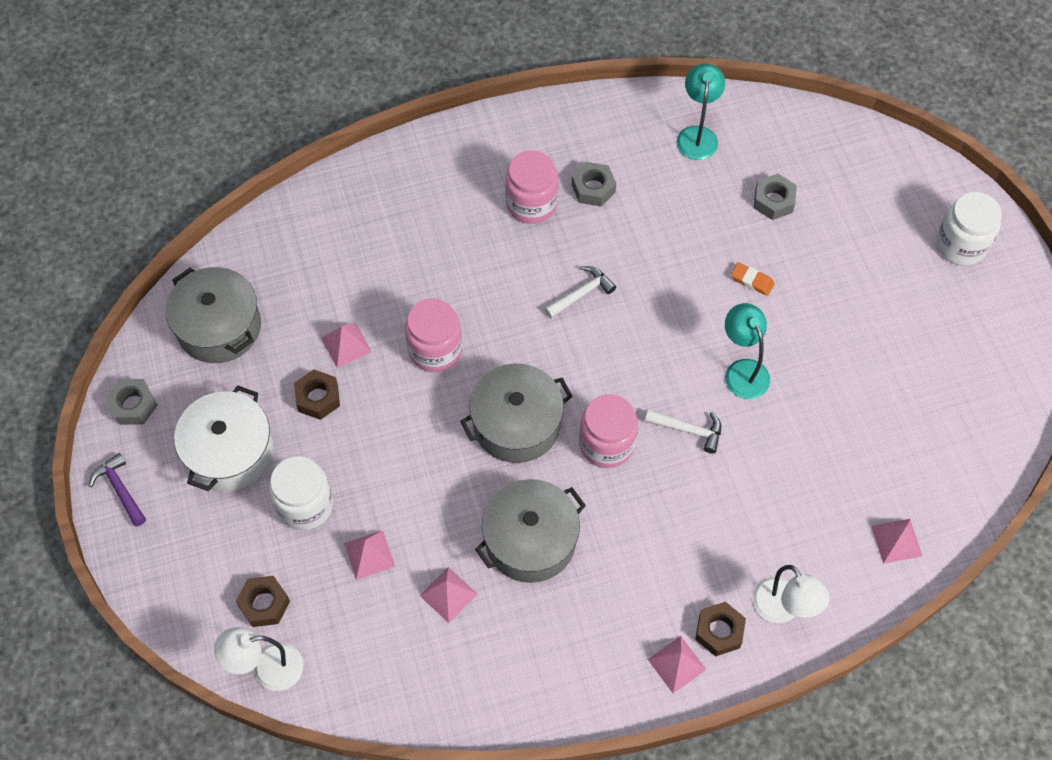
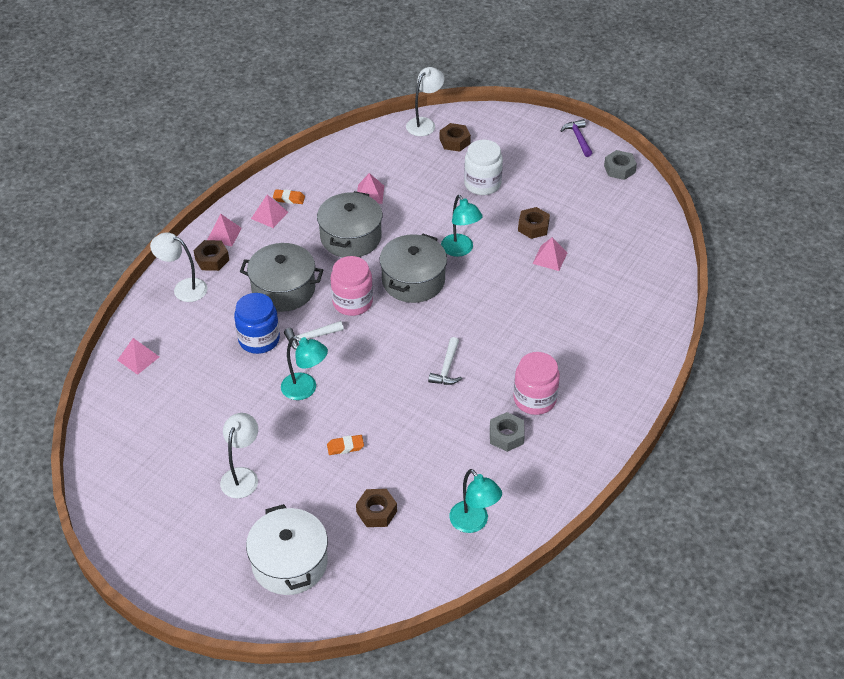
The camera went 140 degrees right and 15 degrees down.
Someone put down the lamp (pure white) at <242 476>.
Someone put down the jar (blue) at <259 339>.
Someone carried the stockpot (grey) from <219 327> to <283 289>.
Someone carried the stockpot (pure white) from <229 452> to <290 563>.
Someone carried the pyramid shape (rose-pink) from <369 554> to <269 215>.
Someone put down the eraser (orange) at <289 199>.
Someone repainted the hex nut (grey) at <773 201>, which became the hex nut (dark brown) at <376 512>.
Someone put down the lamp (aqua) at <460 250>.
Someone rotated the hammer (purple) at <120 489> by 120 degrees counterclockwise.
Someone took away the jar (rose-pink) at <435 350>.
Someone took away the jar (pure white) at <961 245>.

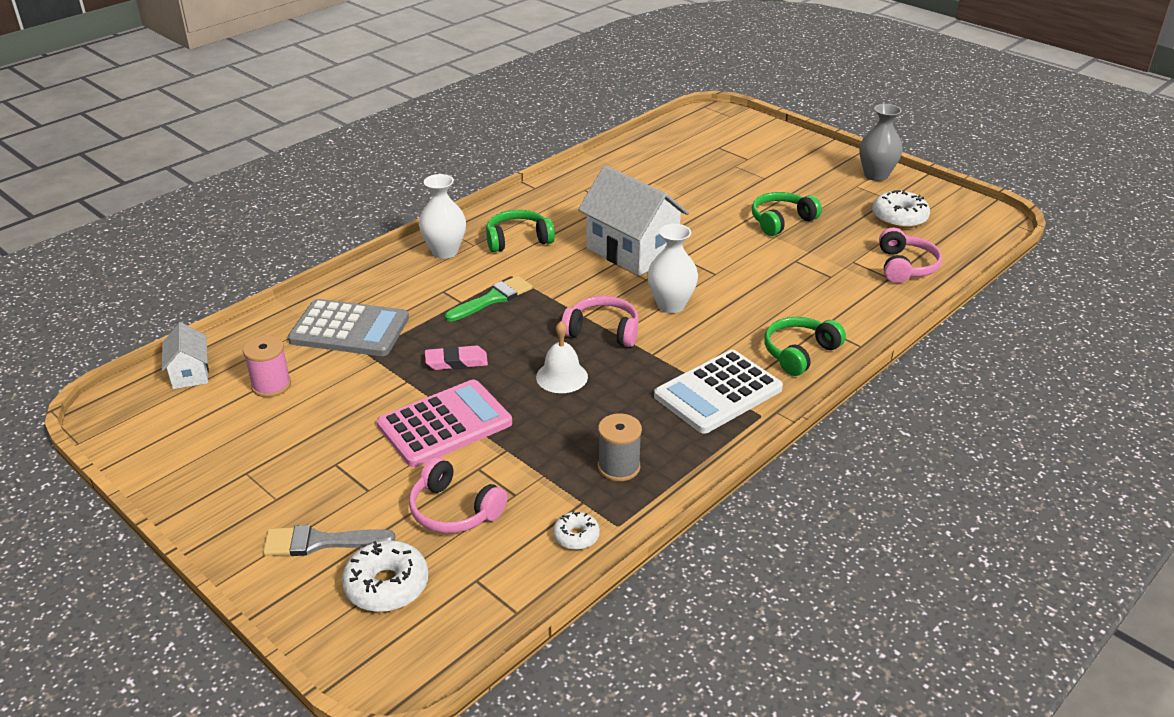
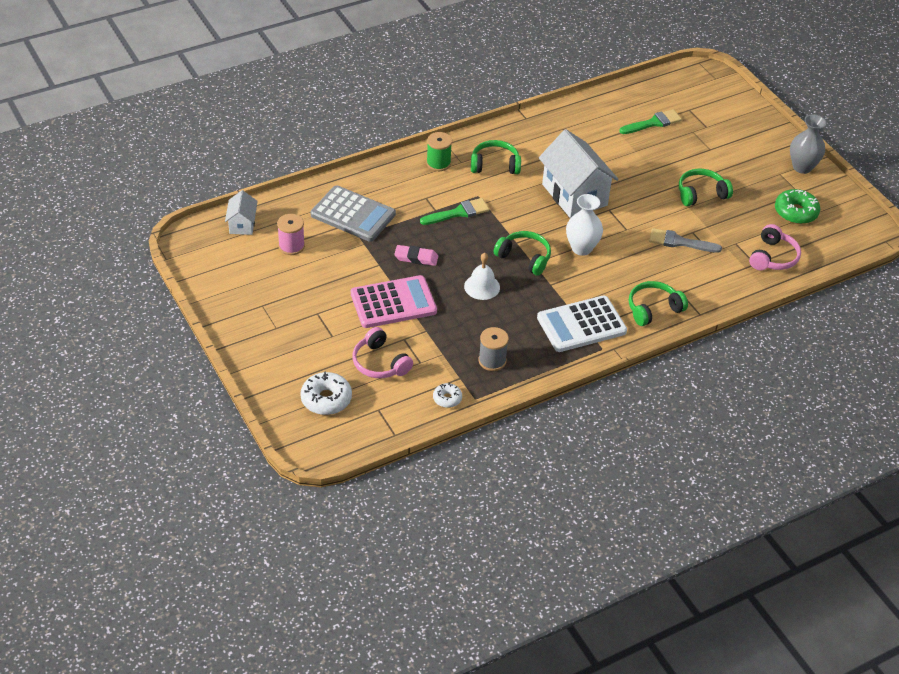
The camera went 15 degrees right and 10 degrees up.
Someone swapped the vase (pure white) at <445 251> for the spool (green) at <438 163>.
Someone repainted the headphones (rose-pink) at <603 331>, which became the headphones (green) at <524 258>.
Someone put down the brush (green) at <653 123>.
Someone carried the brush (grey) from <320 542> to <679 242>.
Someone repainted the doughnut (pure white) at <899 218>, which became the doughnut (green) at <795 212>.

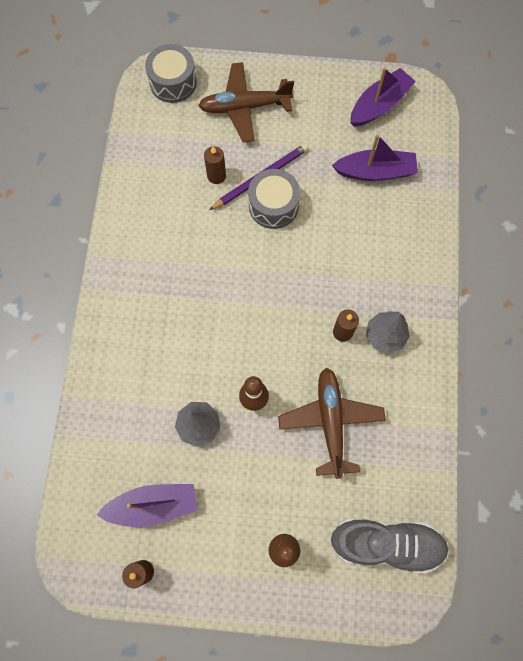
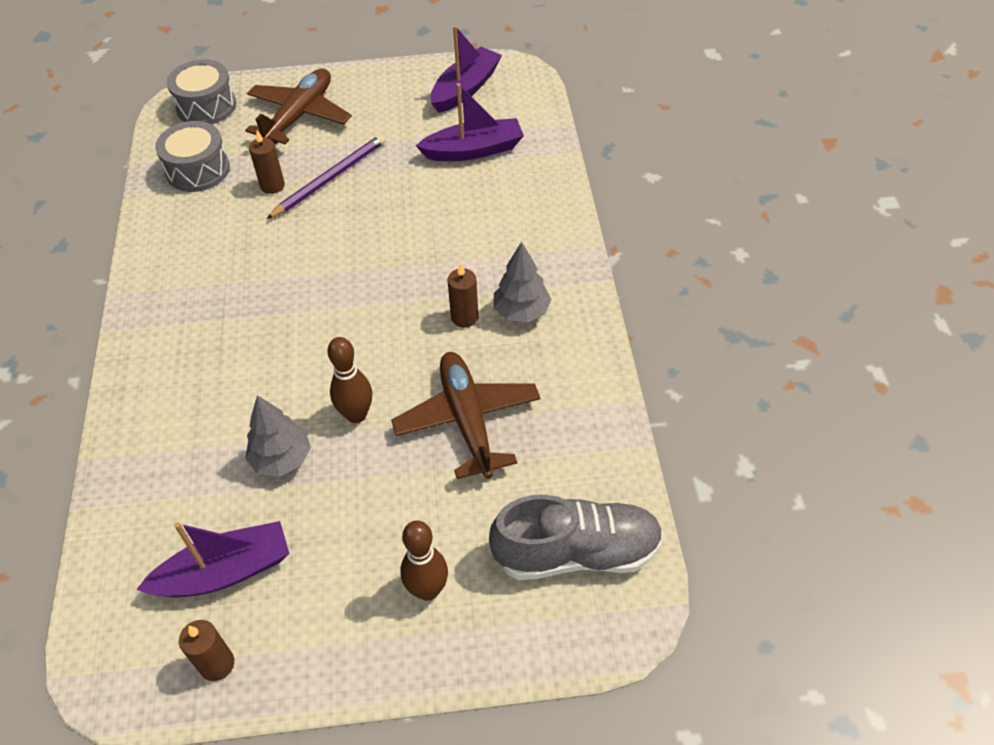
The camera went 10 degrees left and 20 degrees down.
Someone carried the toy drum (grey) from <273 206> to <198 170>.
Someone rotated the plane (dark brown) at <244 107> by 135 degrees clockwise.

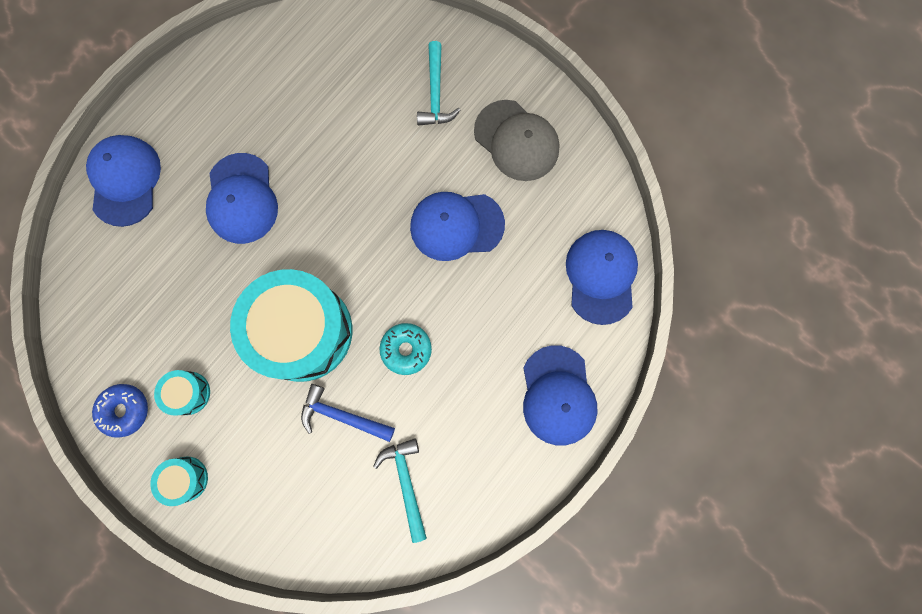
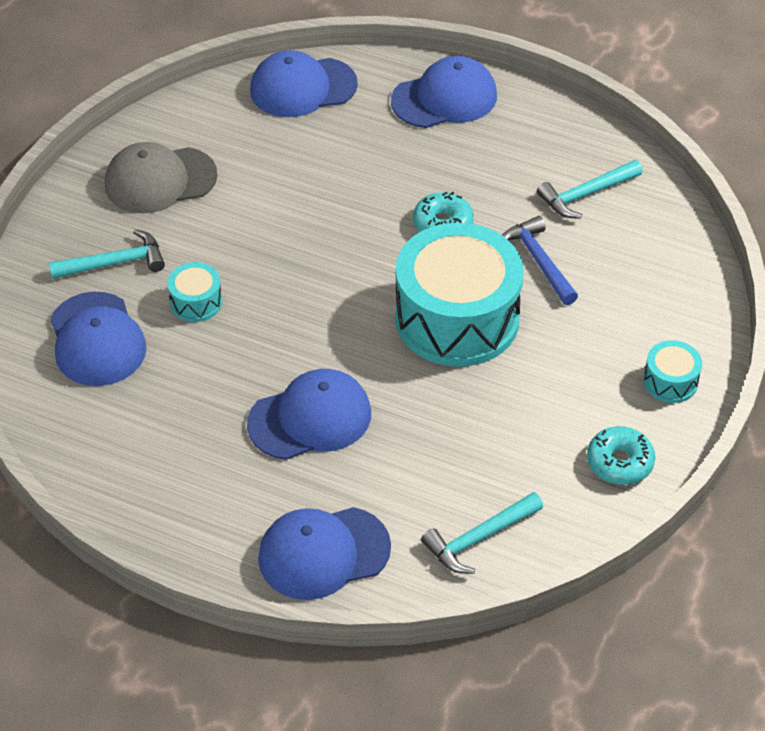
The camera went 105 degrees left and 30 degrees down.
Someone carried the baseball cap (blue) from <456 226> to <97 340>.
Someone rotated the baseball cap (grey) at <516 141> by 135 degrees counterclockwise.
Someone carried the toy drum (aqua) from <188 393> to <196 302>.
Someone put down the hammer (aqua) at <479 538>.
Someone rotated the hammer (blue) at <342 416> by 150 degrees clockwise.
Someone repainted the doughnut (blue) at <125 410>, which became the doughnut (aqua) at <620 462>.

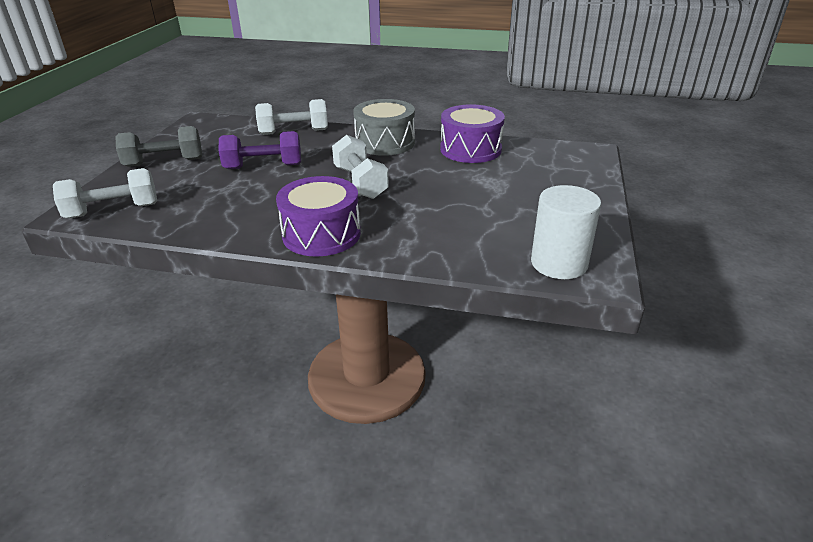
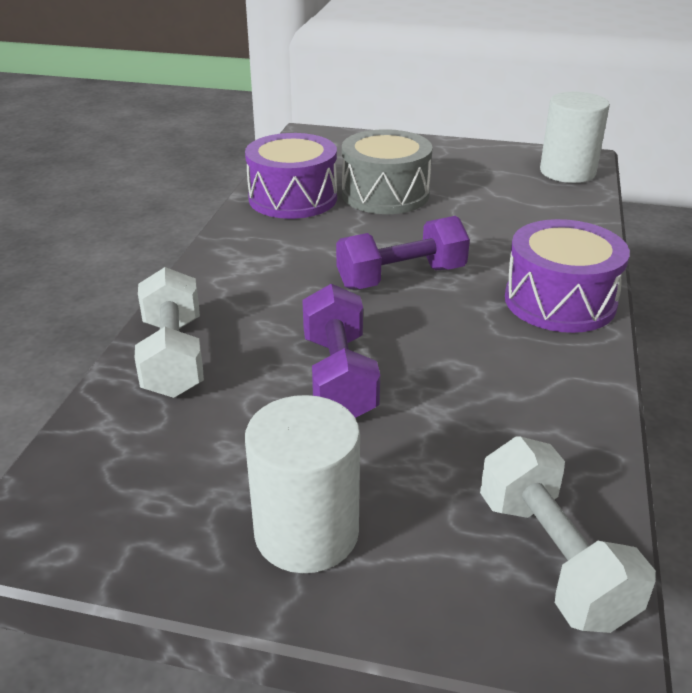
The camera went 90 degrees left and 0 degrees up.
Someone swapped the hand weight (grey) at <164 162> for the cylinder (pure white) at <306 533>.
Someone repainted the hand weight (pure white) at <360 183>, which became the hand weight (purple) at <401 278>.
Someone carried the toy drum (grey) from <385 143> to <385 194>.

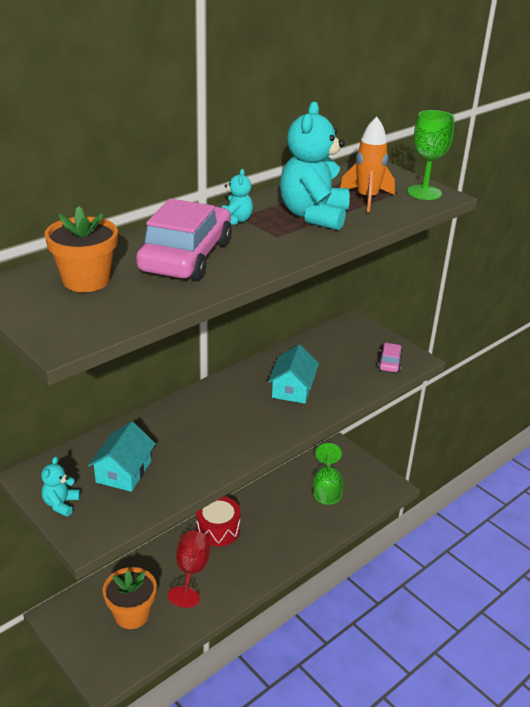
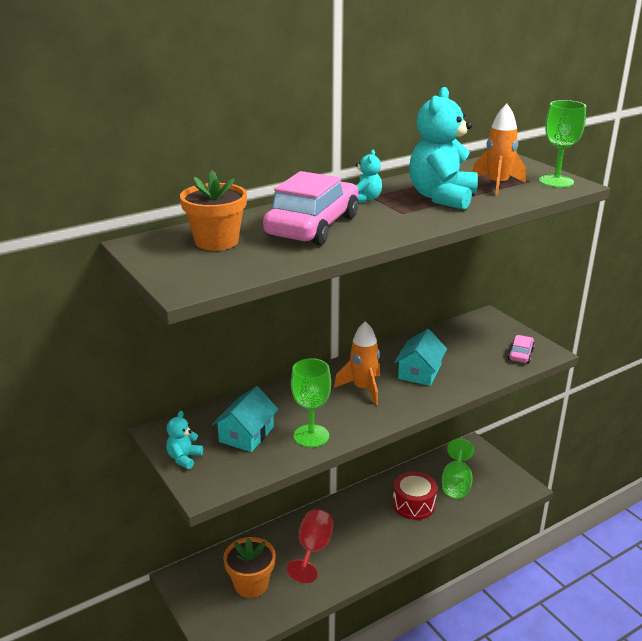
The camera went 10 degrees right and 5 degrees down.
Someone put down the chalice (green) at <311 436>.
Someone put down the rocket (orange) at <363 389>.
Someone carried the toy drum (scarlet) from <218 529> to <414 504>.

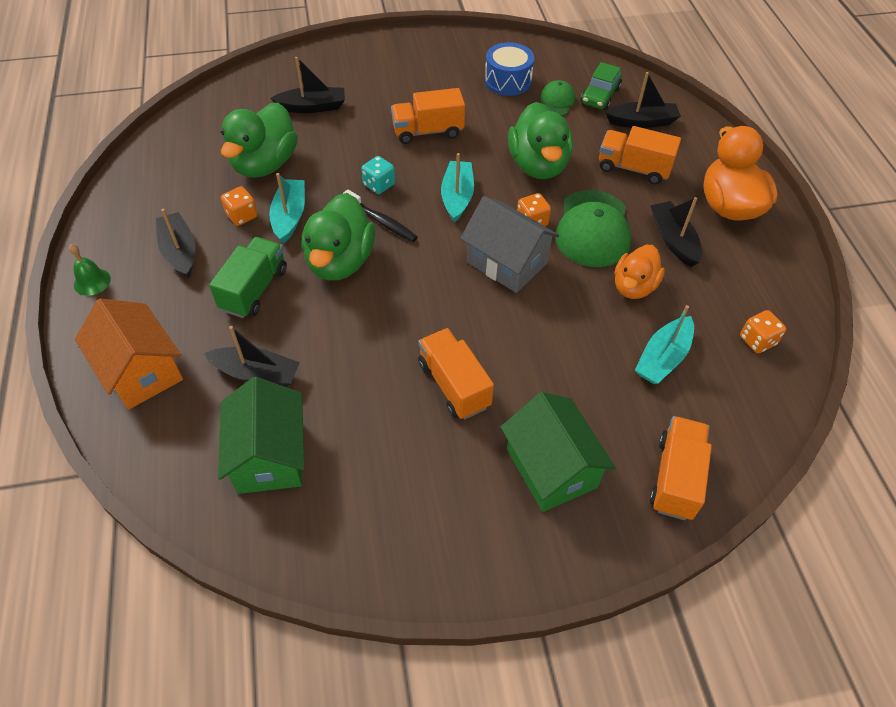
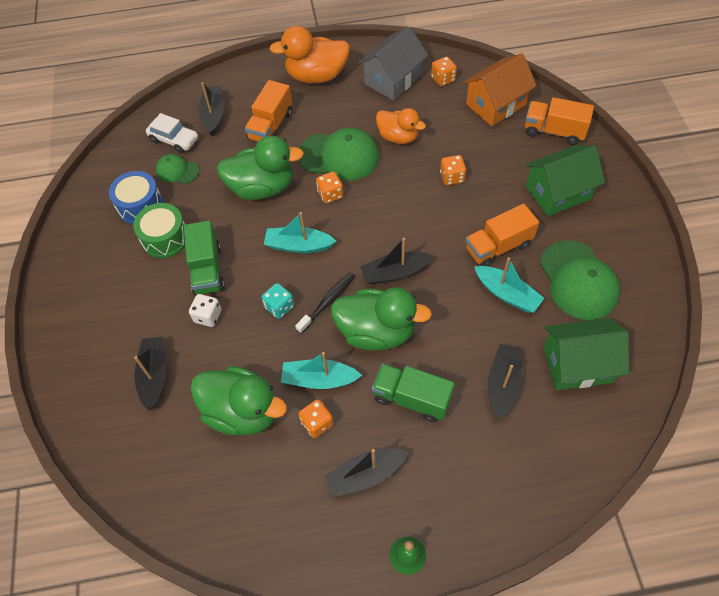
The camera went 85 degrees left and 5 degrees up.
Someone put down the toy drum (green) at <165 238>.
Someone repainted the toy car (green) at <600 96>, which became the toy car (pure white) at <174 140>.
Someone repainted the truck (orange) at <428 131>, which became the truck (green) at <207 269>.
Someone put down the dice (pure white) at <208 316>.
Someone carried the cottage (grey) from <507 262> to <393 80>.
Someone carried the boat (jet-black) from <673 240> to <395 273>.
Someone put down the dice (orange) at <452 177>.
Someone carried the cottage (orange) from <141 371> to <495 104>.
Someone carried the boat (aqua) from <663 358> to <507 294>.
Someone put down the baseball cap (green) at <578 280>.

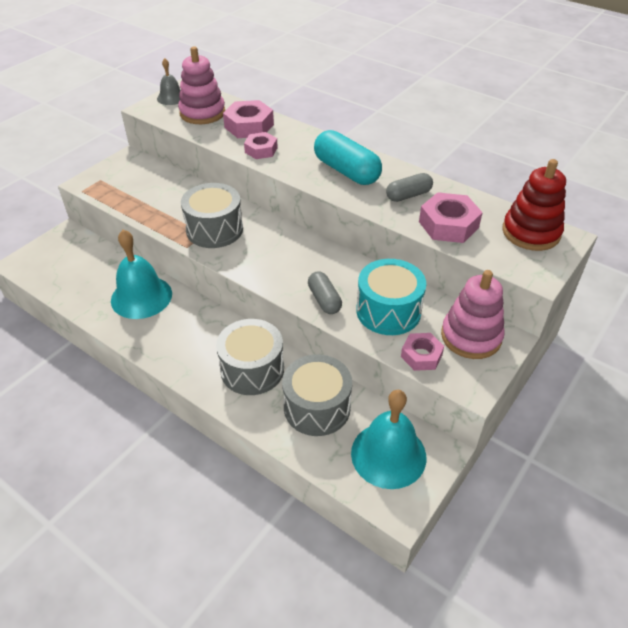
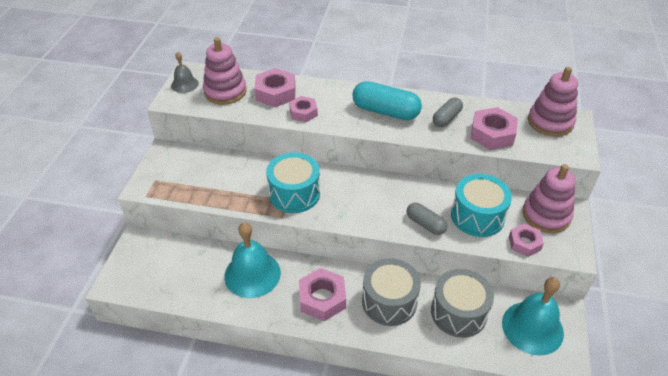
The camera went 25 degrees left and 0 degrees up.
Someone repainted the toy drum (grey) at <214 229>, which became the toy drum (aqua) at <294 193>.
Someone put down the hex nut (rose-pink) at <322 298>.
Someone repainted the stacking toy (scarlet) at <531 232>, which became the stacking toy (rose-pink) at <550 122>.

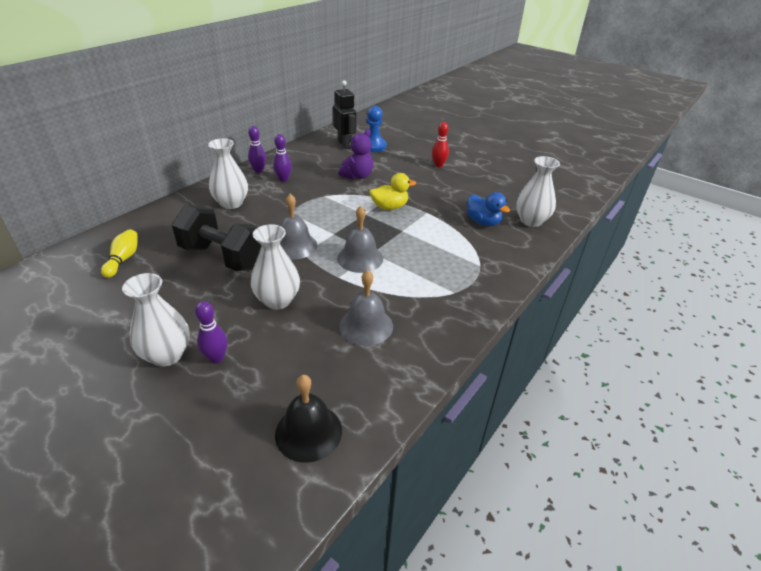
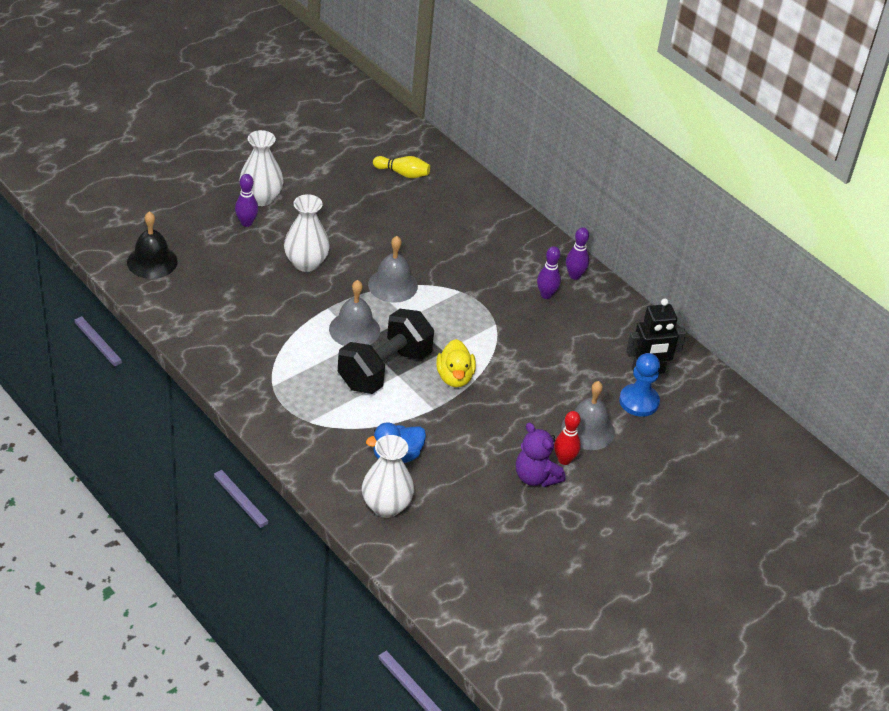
The camera went 100 degrees right and 5 degrees up.
Someone carried the hand weight (jet-black) from <223 257> to <384 369>.
Someone carried the teddy (purple) from <357 176> to <535 477>.
Someone carried the school bell (grey) from <366 325> to <588 430>.
Someone took away the vase (pure white) at <231 203>.

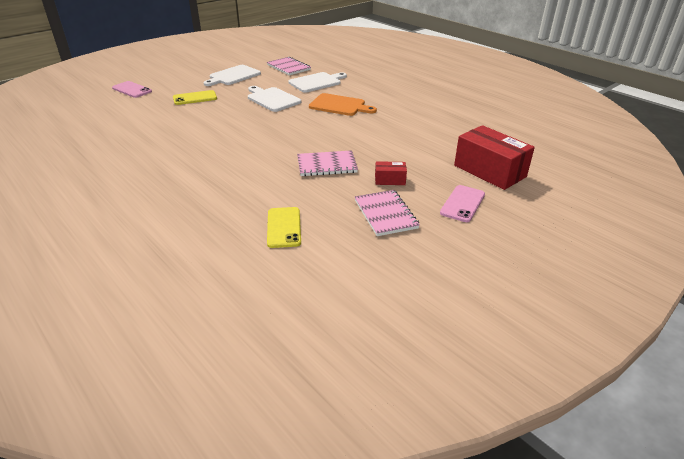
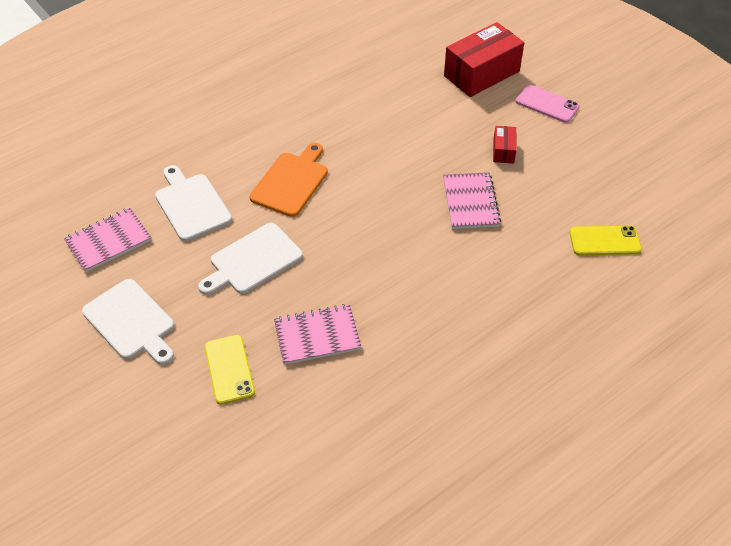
The camera went 85 degrees left and 15 degrees up.
Someone carried the notepad (rose-pink) from <385 214> to <317 336>.
Someone took away the phone (rose-pink) at <132 90>.

